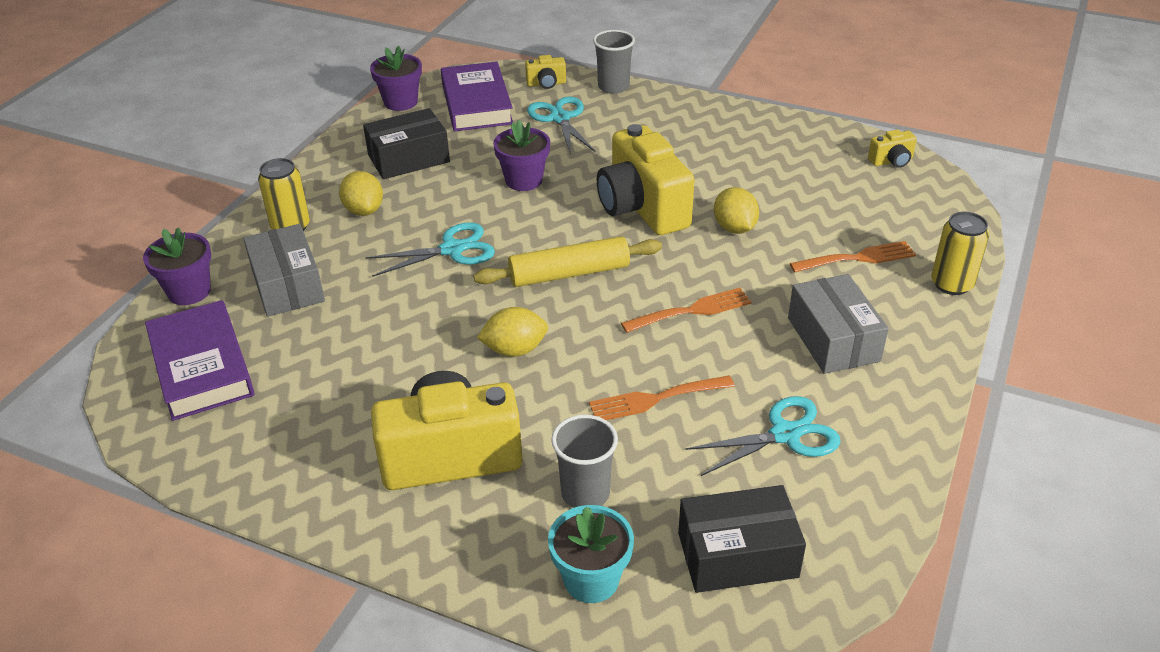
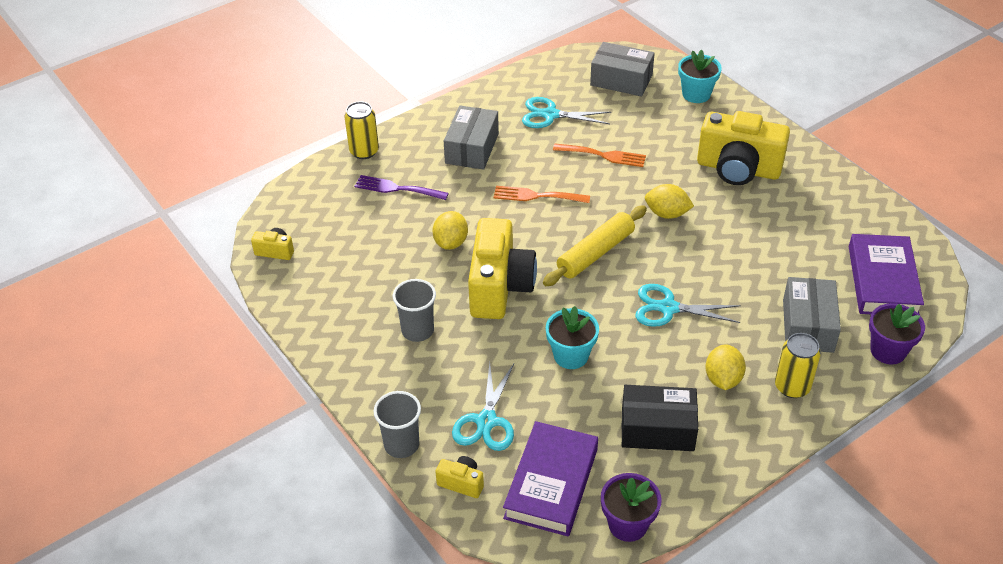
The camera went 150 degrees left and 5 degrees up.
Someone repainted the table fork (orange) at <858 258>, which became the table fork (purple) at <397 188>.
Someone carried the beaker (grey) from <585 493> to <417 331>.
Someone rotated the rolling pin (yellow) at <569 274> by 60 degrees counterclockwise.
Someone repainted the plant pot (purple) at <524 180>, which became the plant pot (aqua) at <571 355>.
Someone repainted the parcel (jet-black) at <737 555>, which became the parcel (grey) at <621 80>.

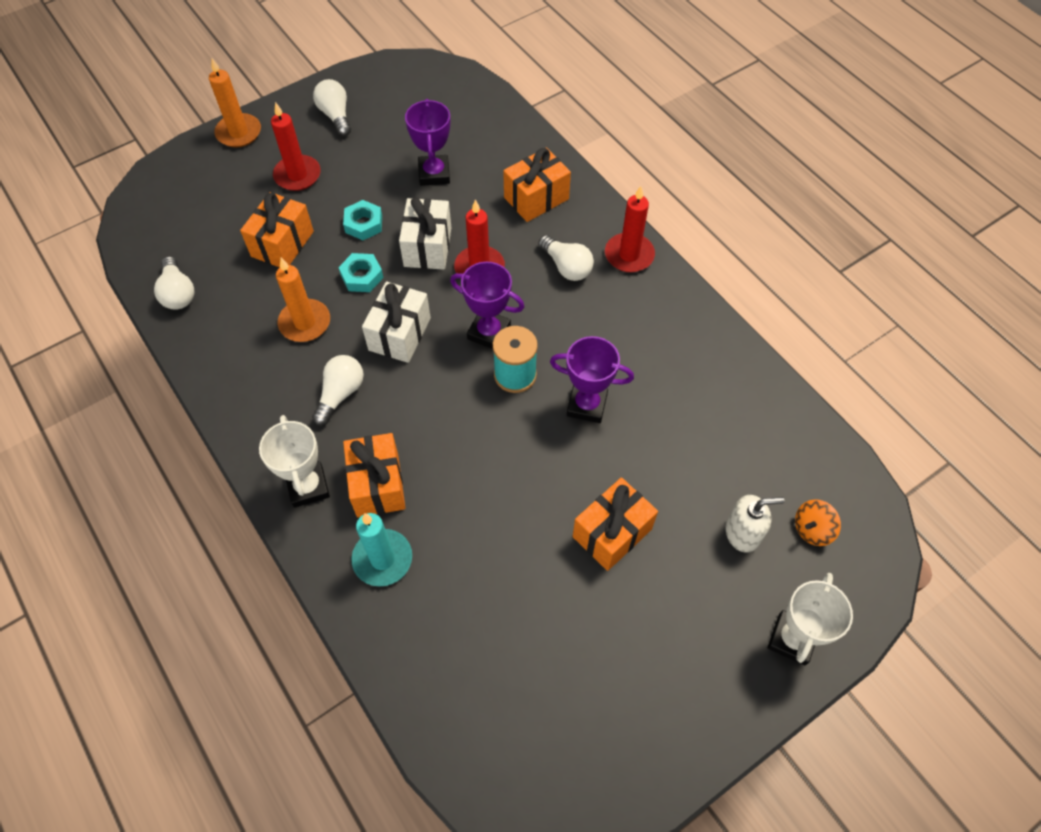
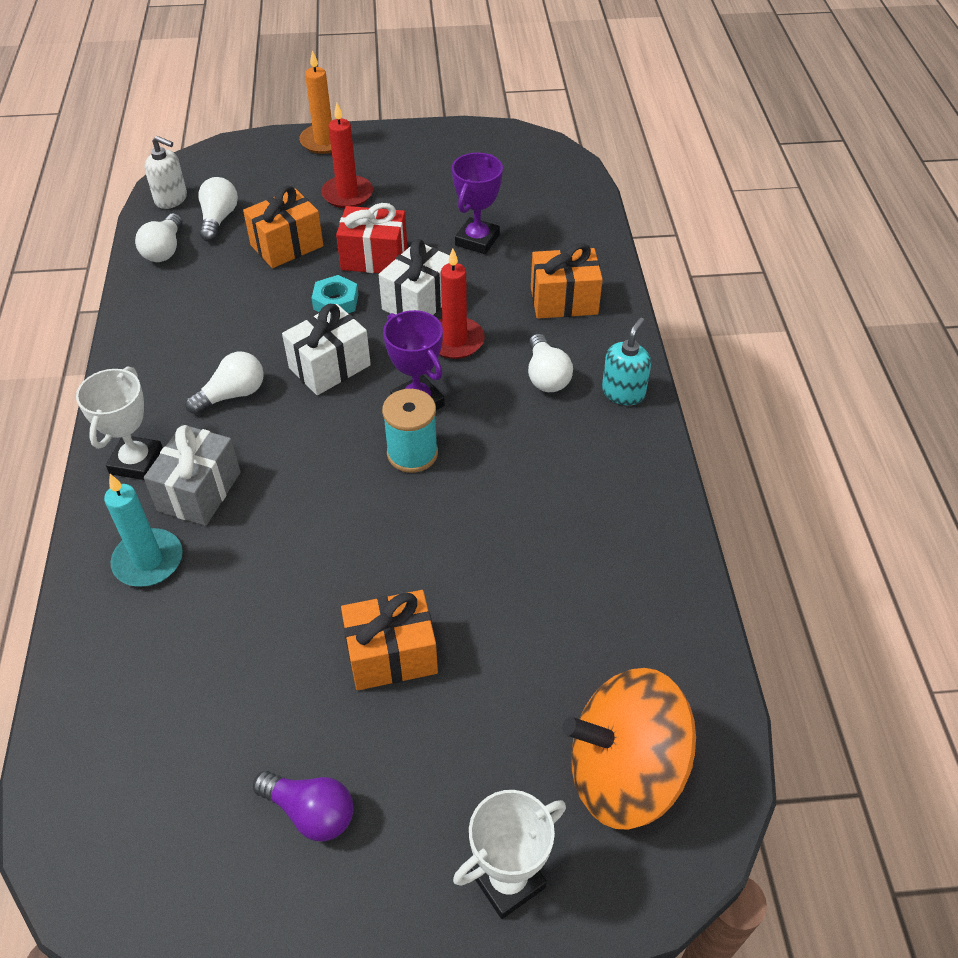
The camera went 30 degrees right and 10 degrees down.
Someone carried the soap dispenser (pure white) from <742 533> to <171 199>.
Someone repainted the wrapped gift (orange) at <378 485>, which became the wrapped gift (grey) at <199 491>.
Someone carried the bulb (pure white) from <336 115> to <218 219>.
Someone put down the bulb (purple) at <310 812>.
Someone swapped the hex nut (aqua) at <363 224> for the wrapped gift (scarlet) at <374 258>.
Someone scaled the whirligig (orange) at <812 529> by 2.43.
Someone swapped the pillar candle (scarlet) at <629 255> for the soap dispenser (aqua) at <623 392>.
Someone took away the pillar candle (orange) at <305 323>.
Someone took away the award cup (purple) at <587 405>.

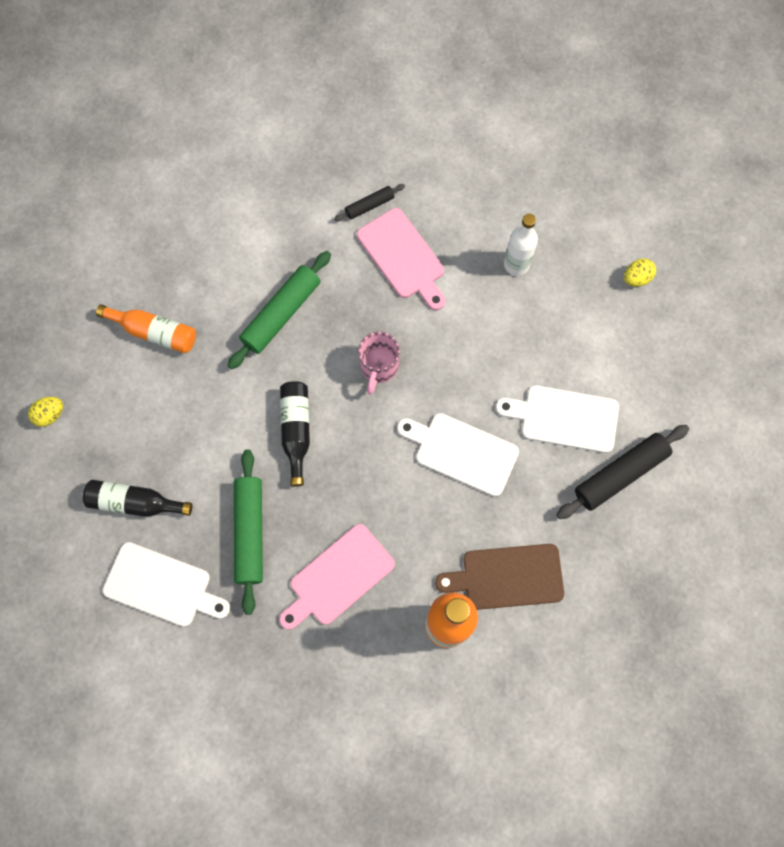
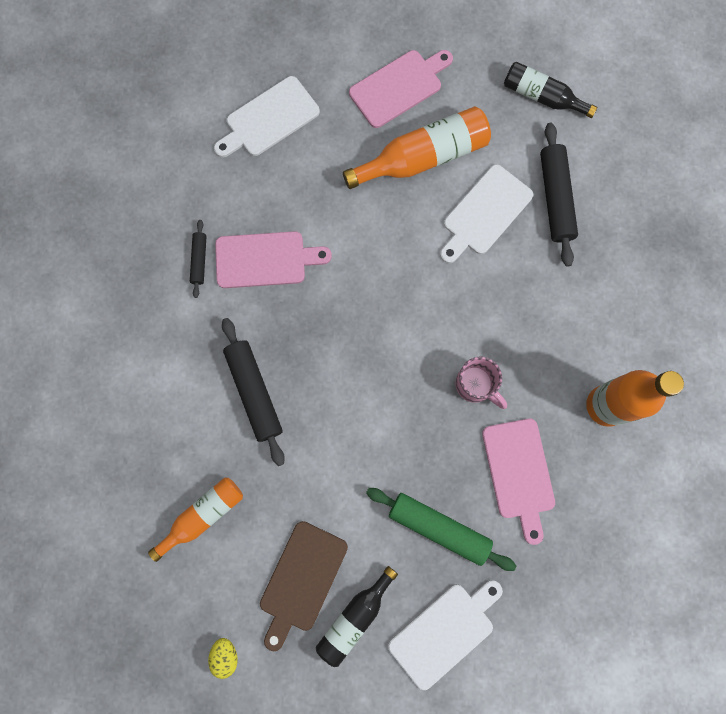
The camera went 60 degrees left and 5 degrees up.
Someone carried the chopping board (pure white) from <462 452> to <269 119>.
Someone repainted the rolling pin (green) at <281 314>, which became the rolling pin (jet-black) at <254 392>.
Someone carried the chopping board (dark brown) from <507 577> to <302 580>.
Someone put down the drink bottle (orange) at <423 157>.
Someone swapped the egg (yellow) at <636 278> for the chopping board (rose-pink) at <399 87>.
Someone carried the coffee mug (rose-pink) from <379 367> to <475 385>.
Someone carried the drink bottle (jet-black) from <296 430> to <542 96>.
Someone took away the drink bottle (pure white) at <516 264>.

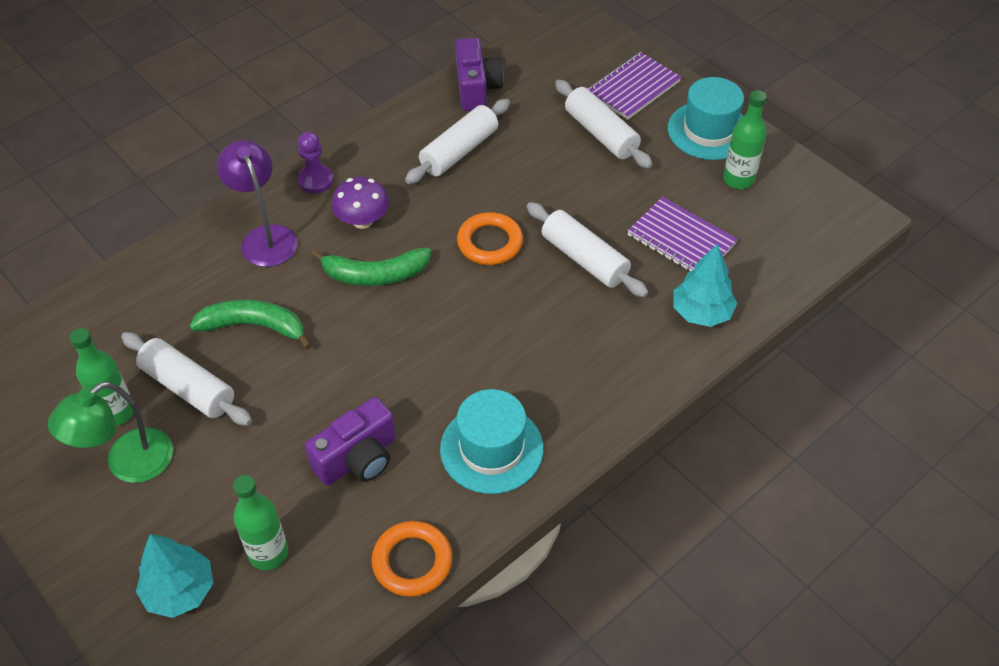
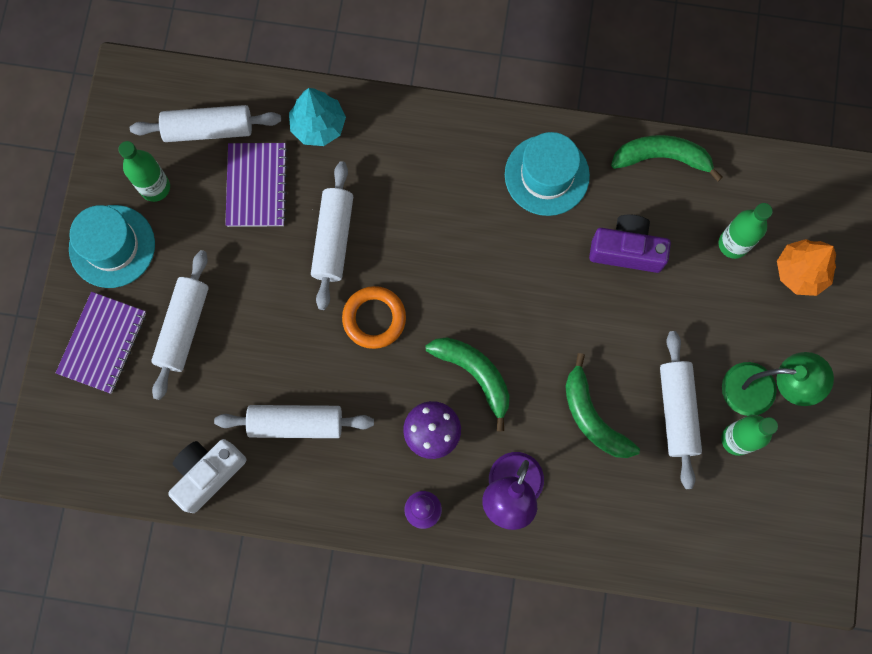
The camera went 130 degrees left and 25 degrees up.
Someone rotated the notepad (purple) at <633 88> by 75 degrees counterclockwise.
Someone put down the rolling pin (pure white) at <208 129>.
Someone repainted the compact camera (purple) at <476 88>, which became the compact camera (pure white) at <208 473>.
Someone swapped the ring (orange) at <412 561> for the toy banana (green) at <662 157>.
Someone repainted the fir tree (aqua) at <180 590>, which became the fir tree (orange) at <800 272>.

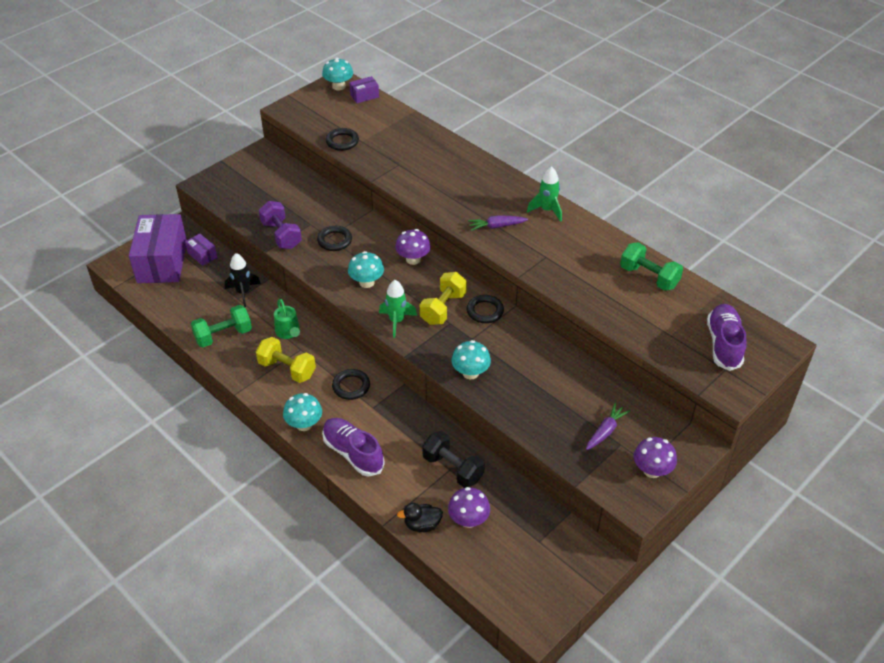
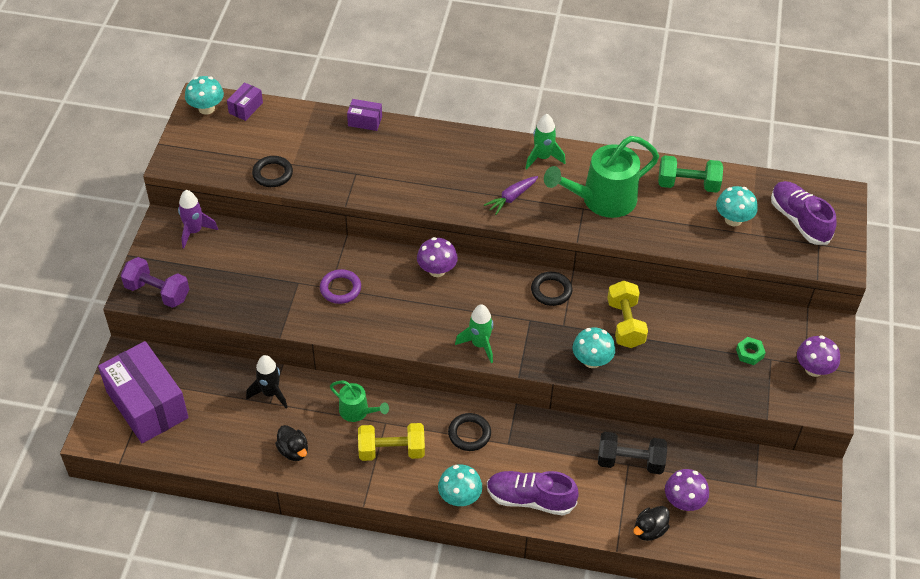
The camera went 35 degrees left and 5 degrees up.
Someone carried the hand weight (purple) from <281 235> to <157 292>.
Someone put down the rocket (purple) at <194 231>.
Someone swapped the hand weight (green) at <223 335> for the duck (jet-black) at <293 451>.
Someone repainted the ring (jet-black) at <334 240>, which became the ring (purple) at <340 289>.
Someone carried the parcel (purple) from <202 255> to <365 121>.
Someone put down the watering can (green) at <601 200>.
Someone carried the hand weight (yellow) from <443 308> to <625 324>.
Someone carried the fungus (aqua) from <366 282> to <733 219>.
Someone swapped the carrot (purple) at <605 431> for the hex nut (green) at <749 353>.

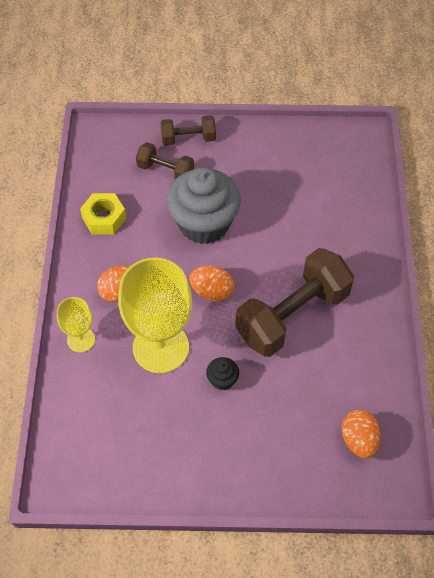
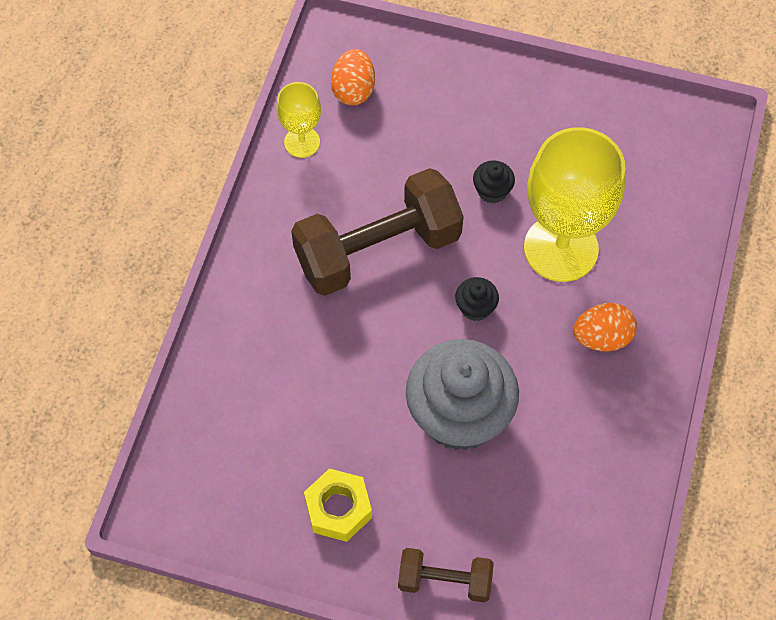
The camera went 165 degrees left and 5 degrees up.
Someone carried the chalice (yellow) from <81 339> to <302 142>.
Someone carried the hex nut (yellow) from <104 218> to <338 509>.
Someone swapped the egg (orange) at <211 291> for the fairy cake (jet-black) at <475 307>.
Someone took away the hand weight (dark brown) at <165 170>.

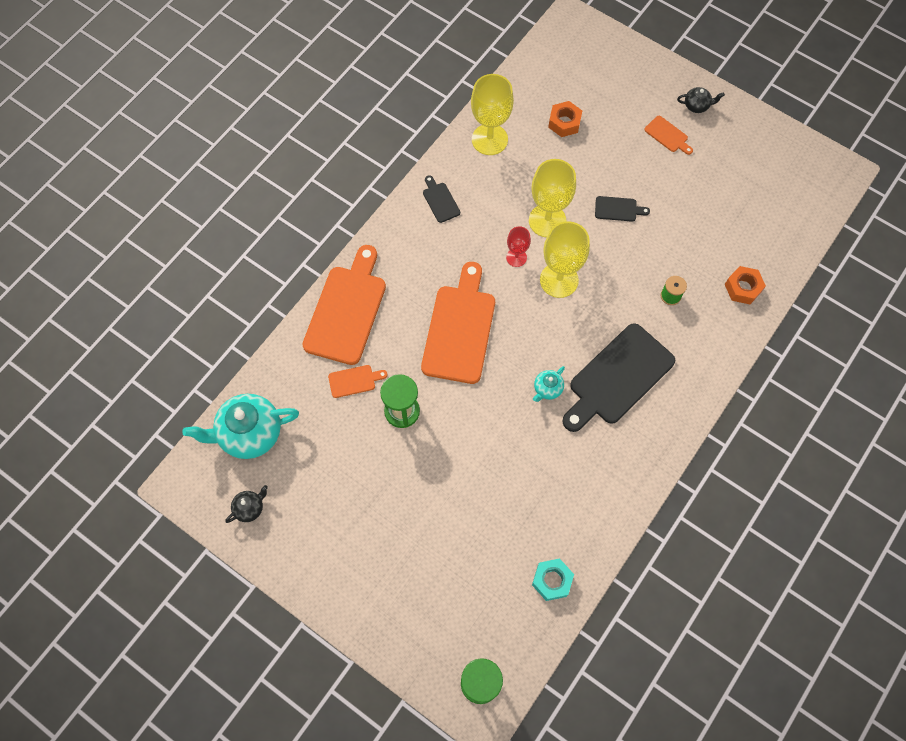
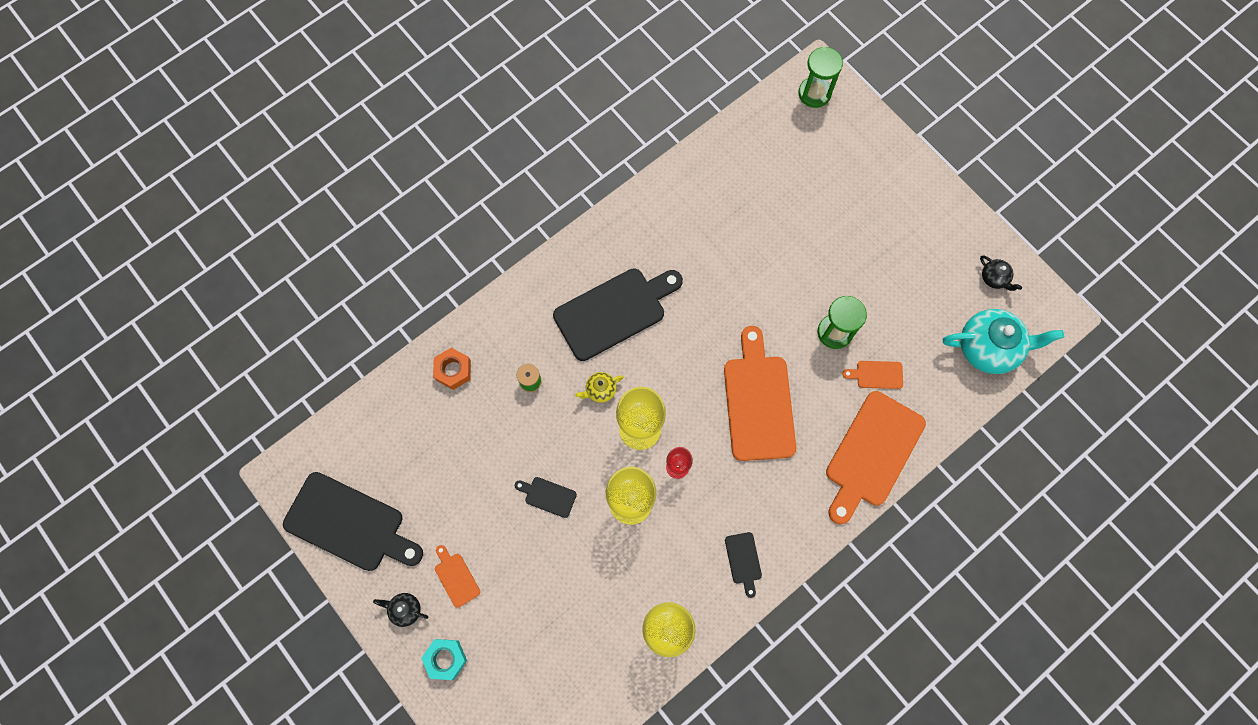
The camera went 165 degrees left and 5 degrees up.
Someone put down the chopping board (jet-black) at <349 523>.
Someone carried the hex nut (aqua) from <552 580> to <446 659>.
Someone put down the china teapot (yellow) at <600 390>.
Someone rotated the chopping board (orange) at <459 329> by 150 degrees clockwise.
Someone rotated the china teapot (jet-black) at <250 508> by 105 degrees counterclockwise.
Someone took away the china teapot (aqua) at <547 389>.
Someone took away the hex nut (orange) at <564 123>.

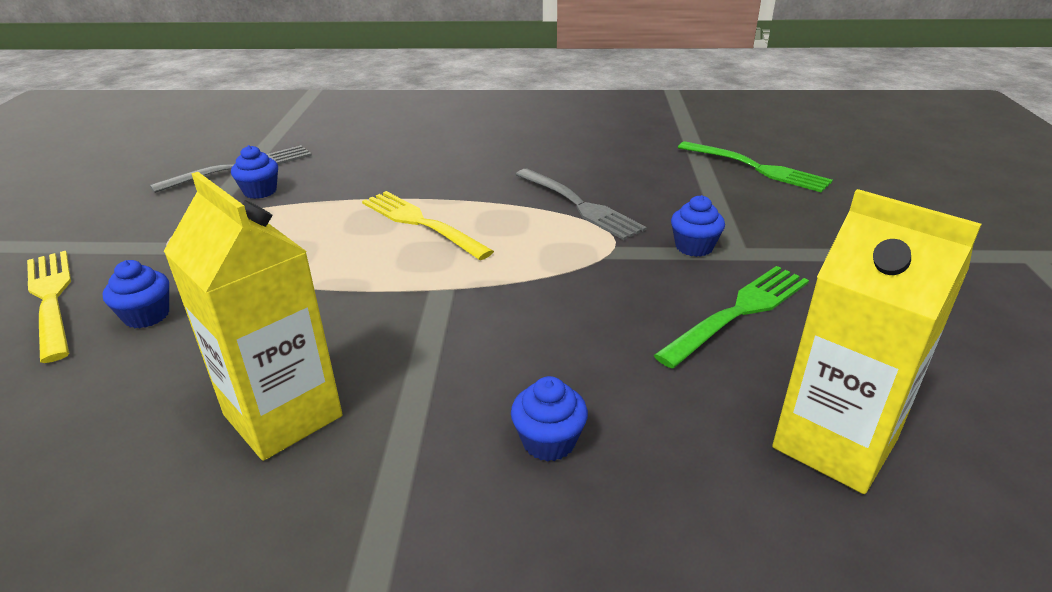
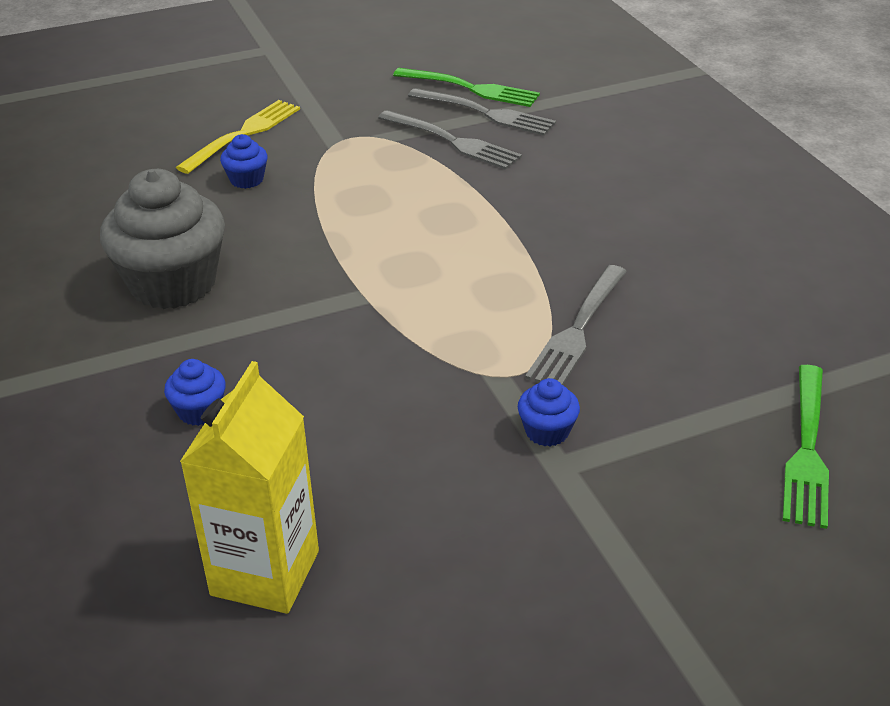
The camera went 65 degrees right and 5 degrees up.
Someone swapped the carton (yellow) at <283 415> for the fairy cake (grey) at <173 283>.
Someone swapped the fairy cake (blue) at <260 191> for the table fork (grey) at <452 141>.
Someone carried the table fork (green) from <739 312> to <471 88>.
Someone took away the table fork (yellow) at <421 223>.

